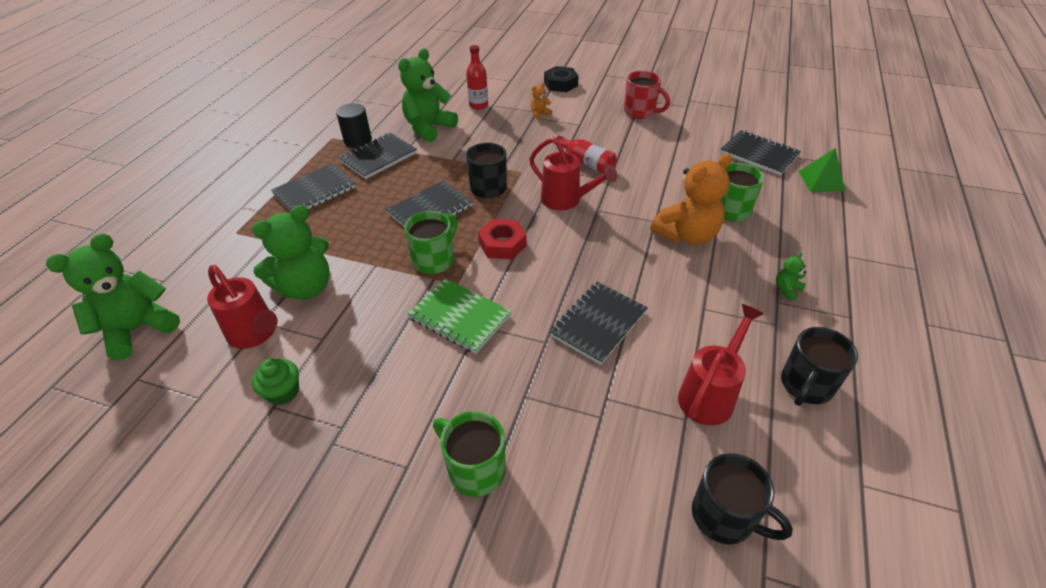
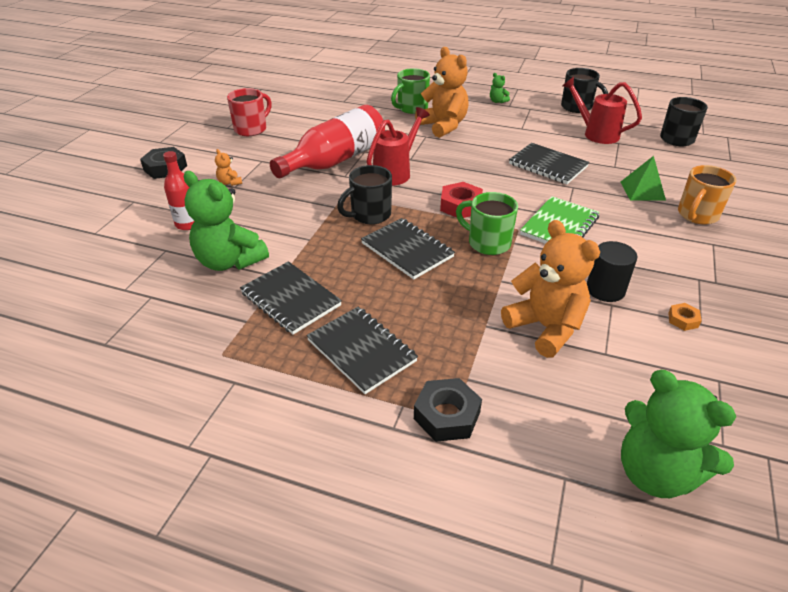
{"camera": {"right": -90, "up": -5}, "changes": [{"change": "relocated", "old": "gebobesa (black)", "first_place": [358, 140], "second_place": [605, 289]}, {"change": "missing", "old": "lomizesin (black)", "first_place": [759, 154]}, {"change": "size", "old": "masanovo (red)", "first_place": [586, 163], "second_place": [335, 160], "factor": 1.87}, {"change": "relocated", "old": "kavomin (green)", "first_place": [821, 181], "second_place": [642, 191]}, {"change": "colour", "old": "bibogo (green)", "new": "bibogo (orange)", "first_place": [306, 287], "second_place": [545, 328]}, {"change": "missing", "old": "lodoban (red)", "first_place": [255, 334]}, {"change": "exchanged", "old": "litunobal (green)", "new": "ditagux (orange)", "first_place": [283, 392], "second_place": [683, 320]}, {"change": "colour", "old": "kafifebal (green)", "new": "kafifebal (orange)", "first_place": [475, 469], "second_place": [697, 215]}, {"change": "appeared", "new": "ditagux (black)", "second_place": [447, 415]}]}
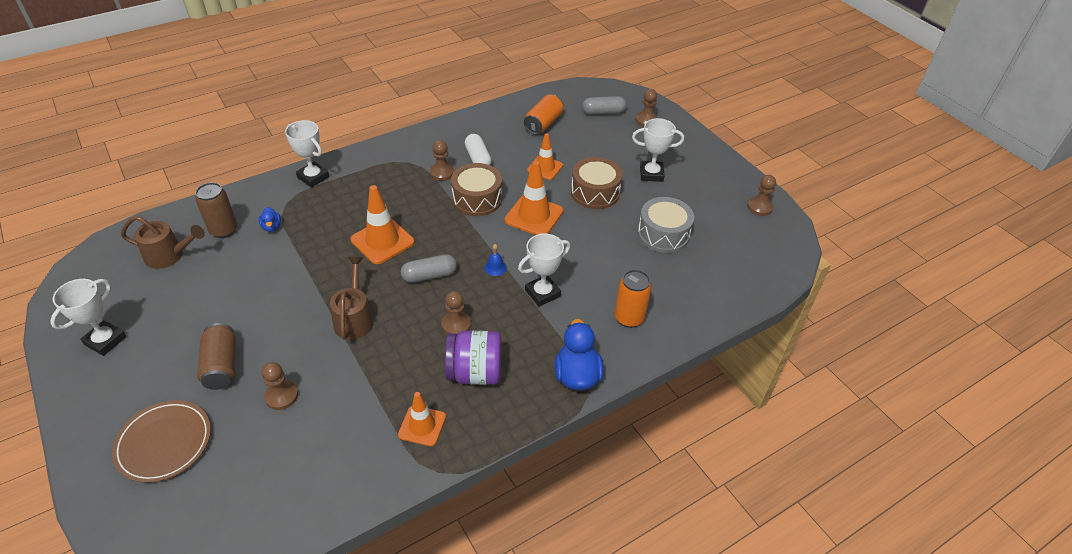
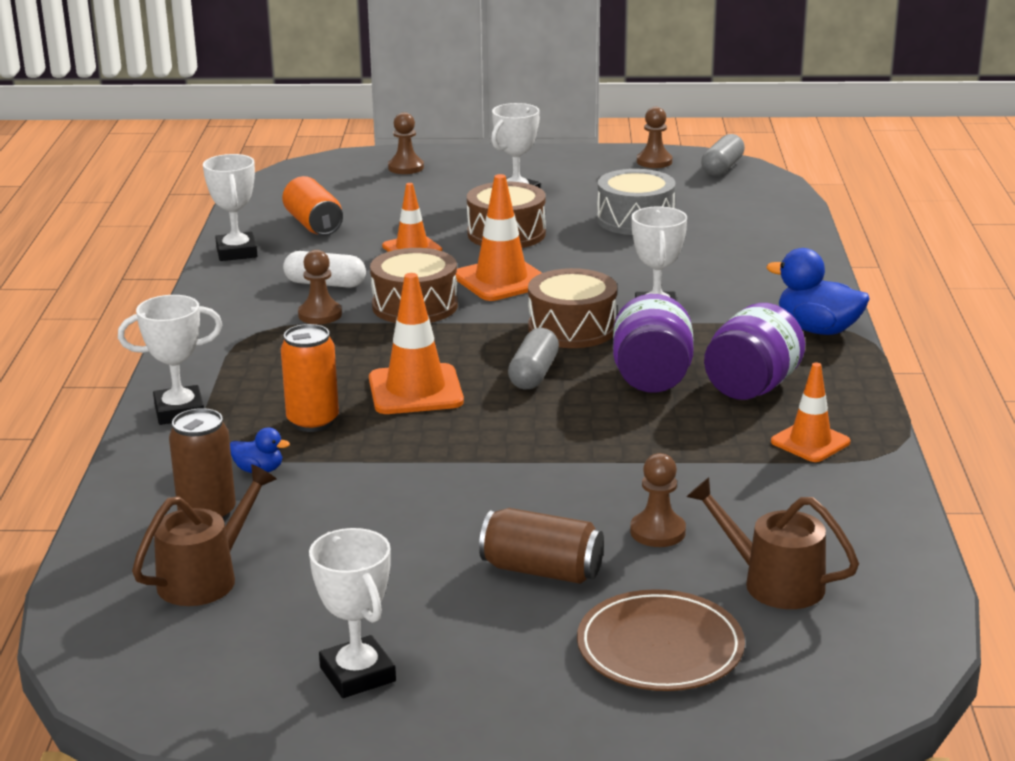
{"camera": {"right": -55, "up": -20}, "changes": [{"change": "relocated", "old": "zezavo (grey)", "first_place": [603, 112], "second_place": [722, 168]}, {"change": "exchanged", "old": "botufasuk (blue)", "new": "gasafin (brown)", "first_place": [495, 267], "second_place": [572, 328]}, {"change": "relocated", "old": "lodoban (brown)", "first_place": [354, 318], "second_place": [772, 582]}, {"change": "relocated", "old": "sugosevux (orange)", "first_place": [629, 318], "second_place": [313, 422]}, {"change": "exchanged", "old": "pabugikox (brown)", "new": "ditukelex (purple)", "first_place": [456, 325], "second_place": [652, 379]}, {"change": "appeared", "new": "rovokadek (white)", "second_place": [236, 252]}]}
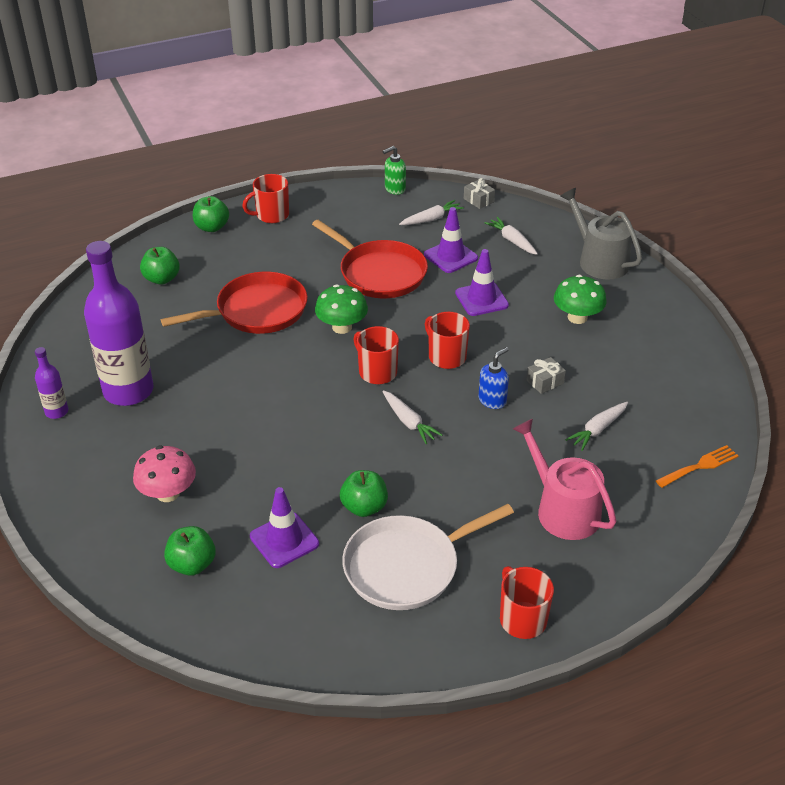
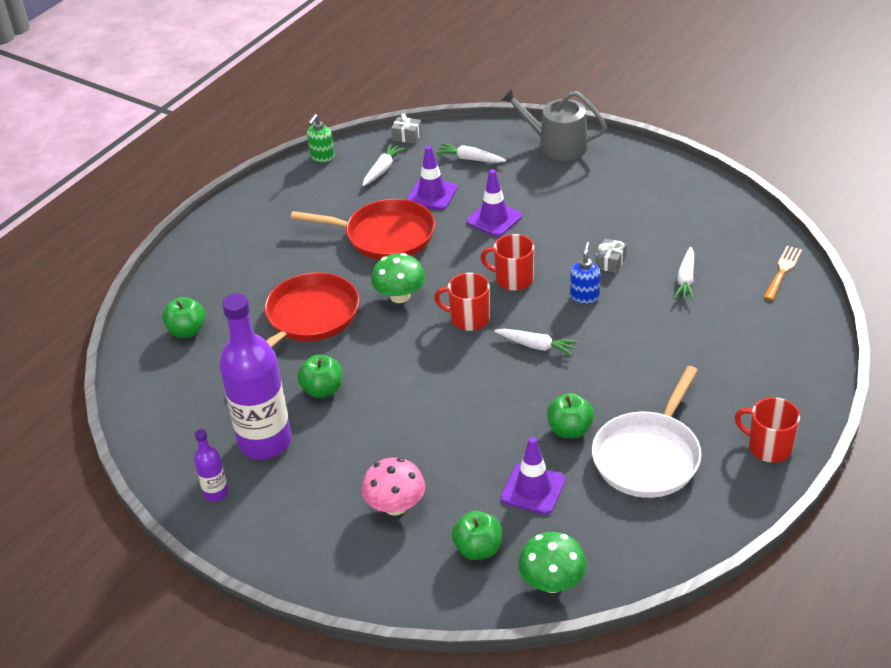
{"camera": {"right": -30, "up": 0}, "changes": [{"change": "missing", "old": "kafifebal (red)", "first_place": [271, 215]}, {"change": "relocated", "old": "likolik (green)", "first_place": [212, 227], "second_place": [322, 390]}, {"change": "relocated", "old": "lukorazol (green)", "first_place": [577, 317], "second_place": [552, 582]}, {"change": "missing", "old": "lodoban (pink)", "first_place": [563, 510]}]}
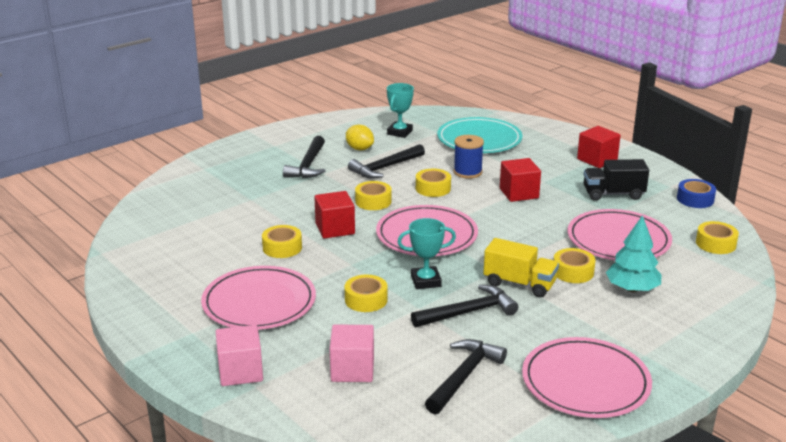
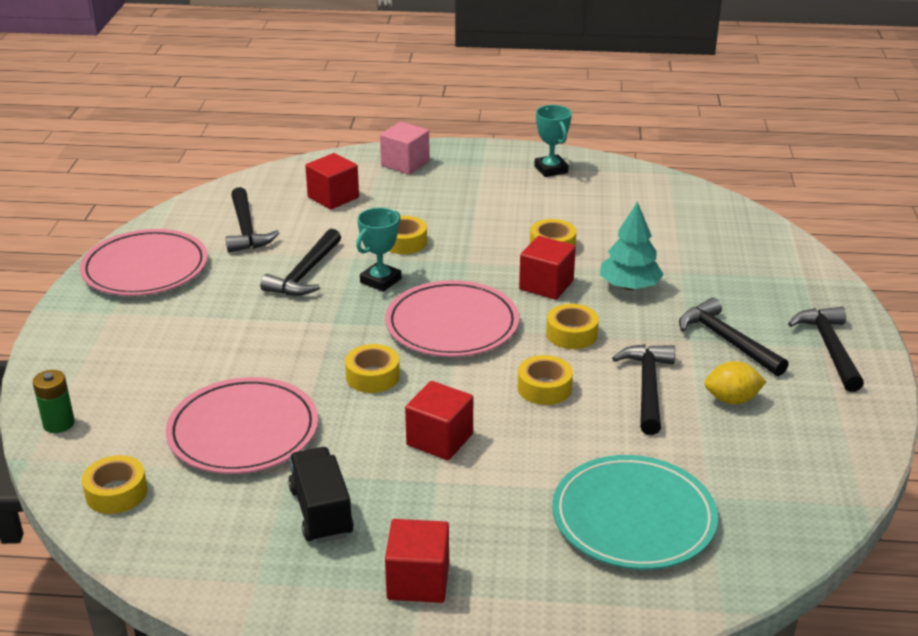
{"camera": {"right": 135, "up": 5}, "changes": [{"change": "relocated", "old": "rovokadek (turquoise)", "first_place": [400, 132], "second_place": [551, 169]}, {"change": "missing", "old": "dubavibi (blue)", "first_place": [467, 172]}, {"change": "spun", "old": "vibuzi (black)", "first_place": [613, 194], "second_place": [321, 512], "degrees": -60}, {"change": "missing", "old": "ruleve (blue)", "first_place": [695, 199]}, {"change": "relocated", "old": "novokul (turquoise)", "first_place": [632, 289], "second_place": [629, 286]}, {"change": "missing", "old": "vibuzi (yellow)", "first_place": [519, 284]}, {"change": "relocated", "old": "ruleve (yellow)", "first_place": [573, 272], "second_place": [372, 376]}, {"change": "missing", "old": "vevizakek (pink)", "first_place": [259, 303]}, {"change": "colour", "old": "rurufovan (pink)", "new": "rurufovan (red)", "first_place": [352, 369], "second_place": [333, 197]}, {"change": "appeared", "new": "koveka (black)", "second_place": [829, 348]}, {"change": "appeared", "new": "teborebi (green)", "second_place": [59, 424]}]}
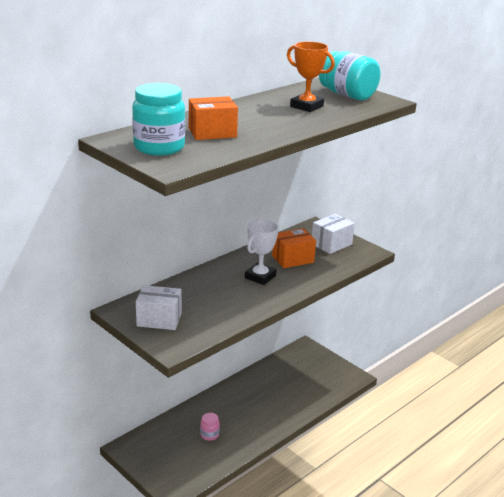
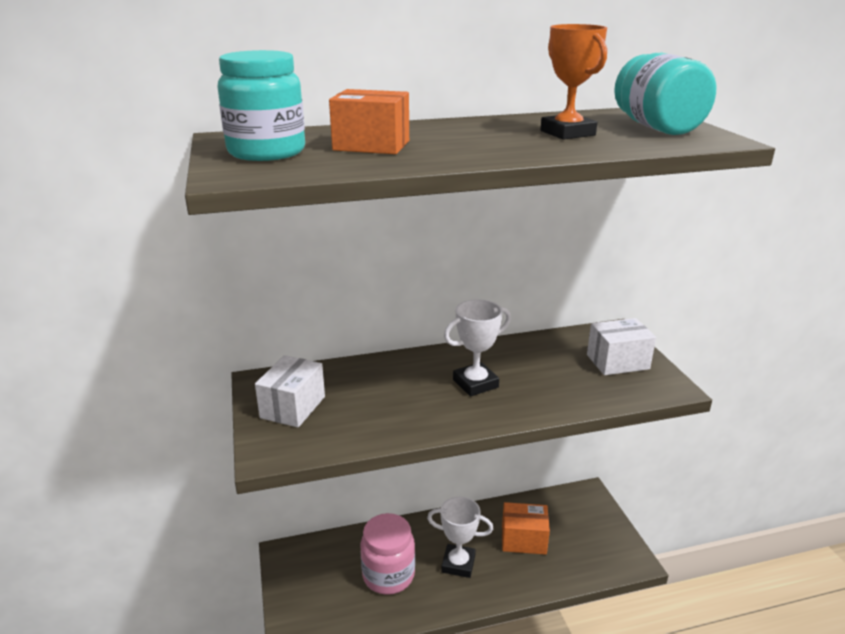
{"camera": {"right": 30, "up": 0}, "changes": [{"change": "relocated", "old": "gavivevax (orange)", "first_place": [292, 259], "second_place": [523, 539]}, {"change": "spun", "old": "gavivevax (white)", "first_place": [159, 319], "second_place": [293, 407], "degrees": 75}, {"change": "size", "old": "ditukelex (pink)", "first_place": [209, 435], "second_place": [388, 575], "factor": 2.07}, {"change": "appeared", "new": "rovokadek (white)", "second_place": [458, 564]}]}
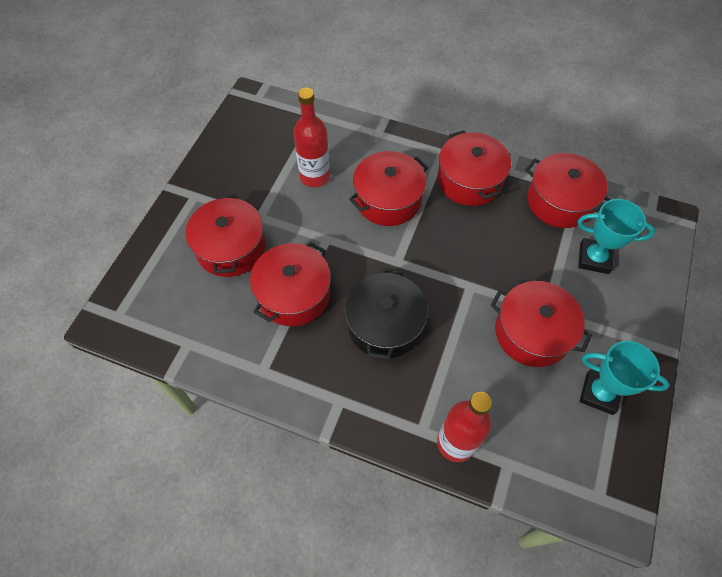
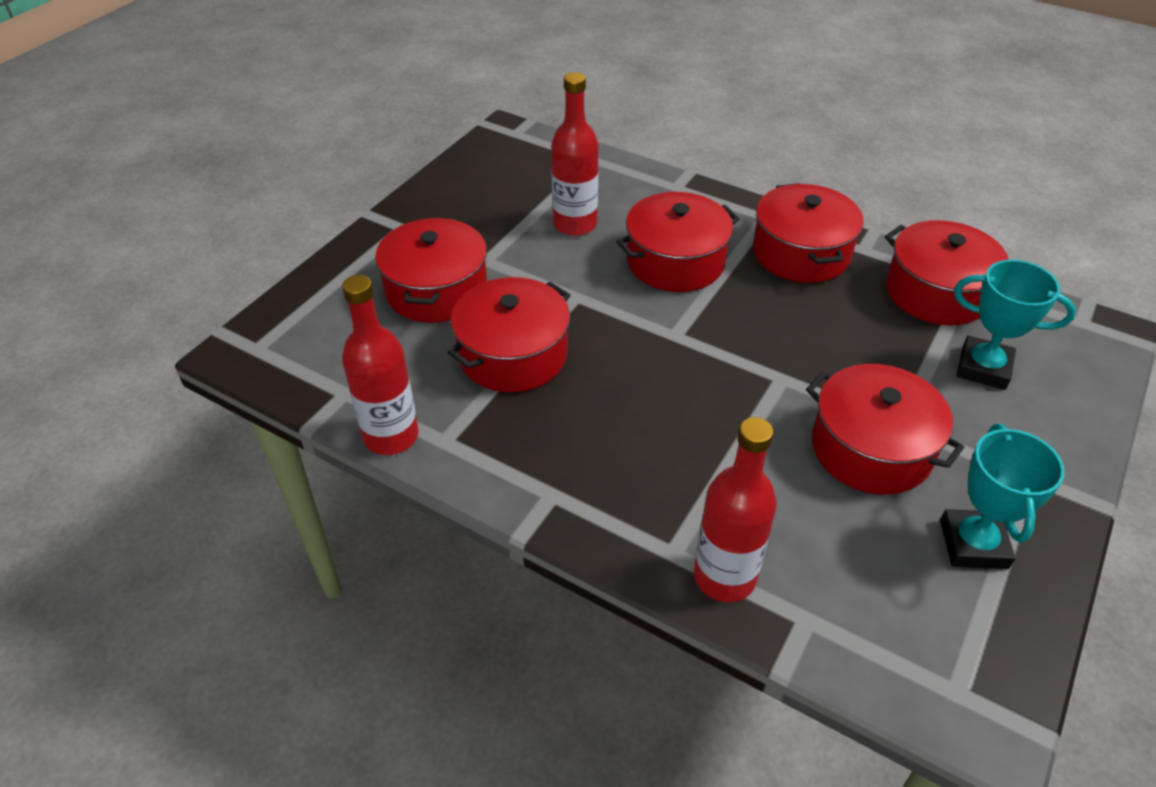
{"camera": {"right": 10, "up": -15}, "changes": [{"change": "missing", "old": "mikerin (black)", "first_place": [385, 324]}, {"change": "spun", "old": "rovokadek (turquoise)", "first_place": [599, 393], "second_place": [973, 544], "degrees": 60}, {"change": "appeared", "new": "masanovo (red)", "second_place": [391, 436]}]}
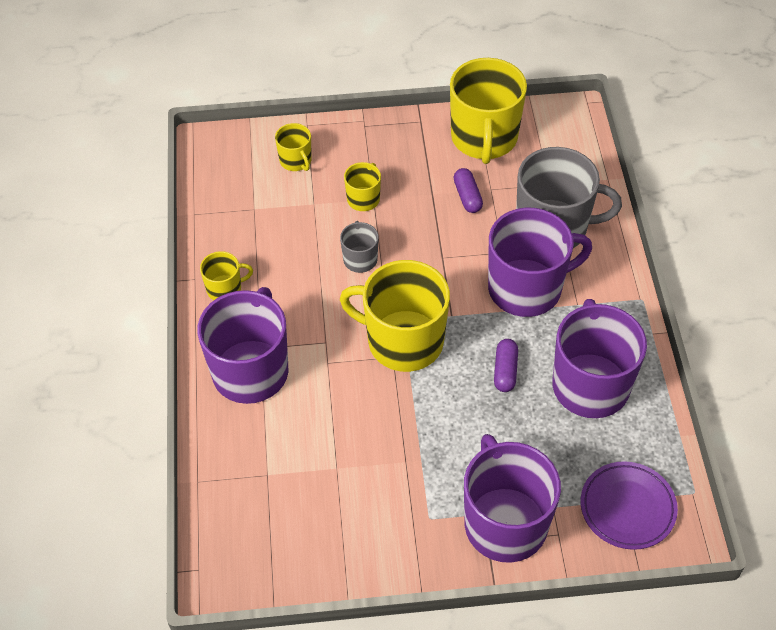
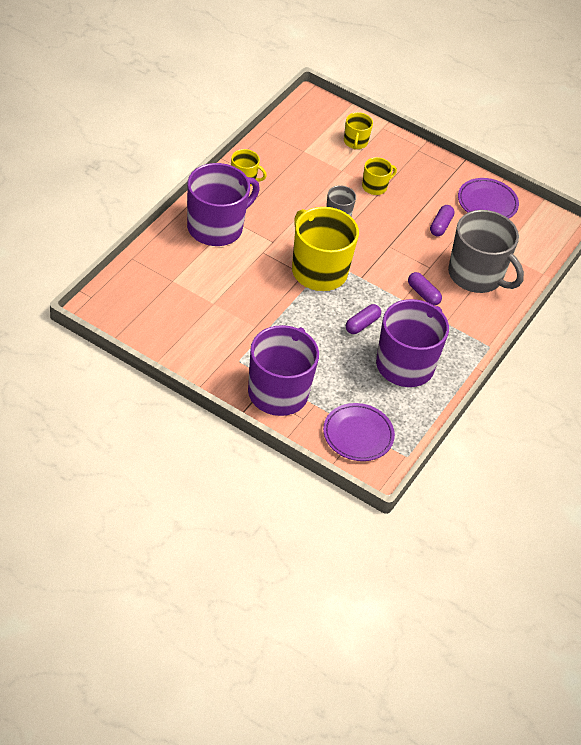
{"camera": {"right": 30, "up": -5}, "changes": [{"change": "exchanged", "old": "kafifebal (yellow)", "new": "vevizakek (purple)", "first_place": [484, 138], "second_place": [487, 203]}, {"change": "exchanged", "old": "kafifebal (purple)", "new": "zezavo (purple)", "first_place": [527, 288], "second_place": [423, 294]}]}
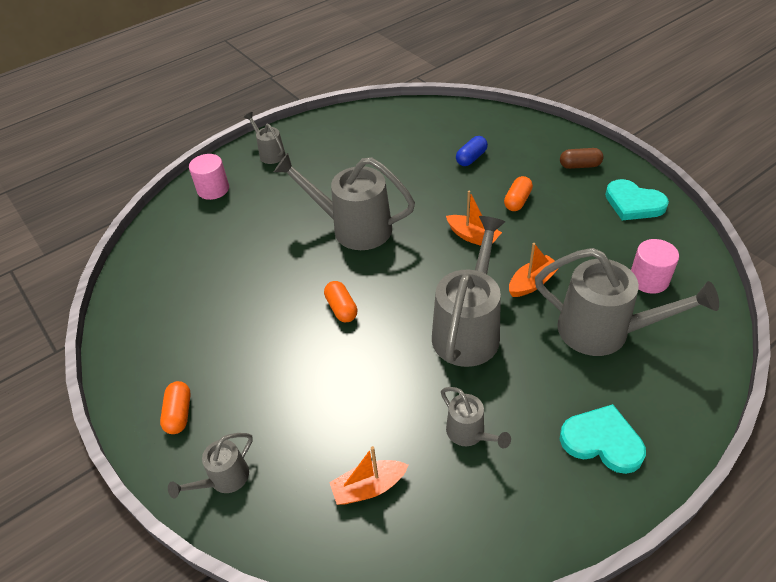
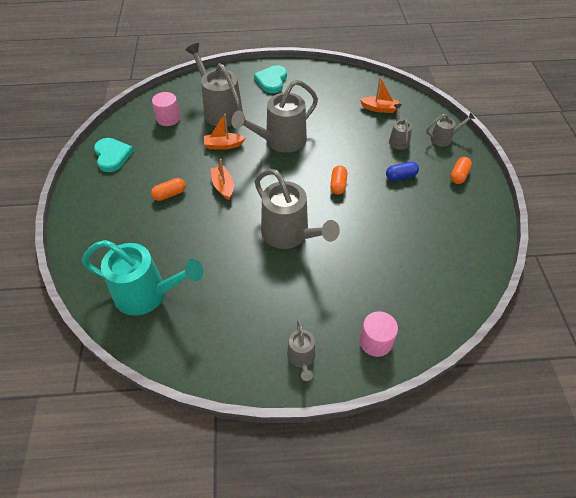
{"camera": {"right": -150, "up": 5}, "changes": [{"change": "relocated", "old": "zezavo (blue)", "first_place": [471, 158], "second_place": [401, 176]}, {"change": "missing", "old": "zezavo (brown)", "first_place": [580, 165]}, {"change": "relocated", "old": "lodoban (grey)", "first_place": [470, 434], "second_place": [398, 140]}, {"change": "spun", "old": "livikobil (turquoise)", "first_place": [602, 441], "second_place": [272, 81], "degrees": 45}, {"change": "appeared", "new": "lodoban (turquoise)", "second_place": [148, 294]}]}
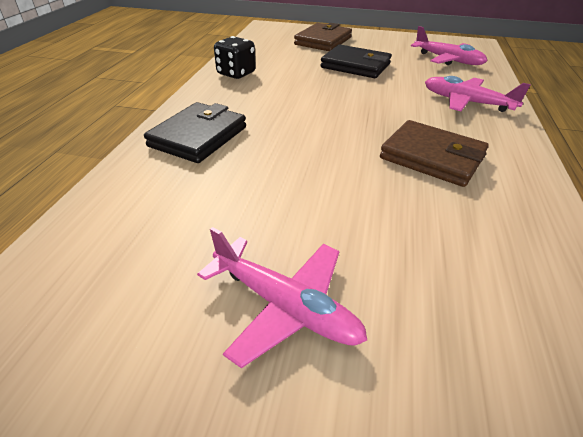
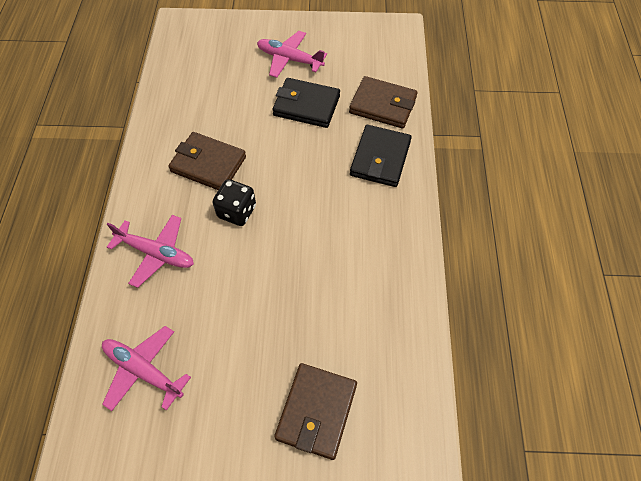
{"camera": {"right": 170, "up": 20}, "changes": [{"change": "relocated", "old": "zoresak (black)", "first_place": [236, 73], "second_place": [237, 211]}, {"change": "relocated", "old": "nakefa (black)", "first_place": [355, 66], "second_place": [306, 106]}, {"change": "appeared", "new": "nakefa (brown)", "second_place": [383, 105]}]}
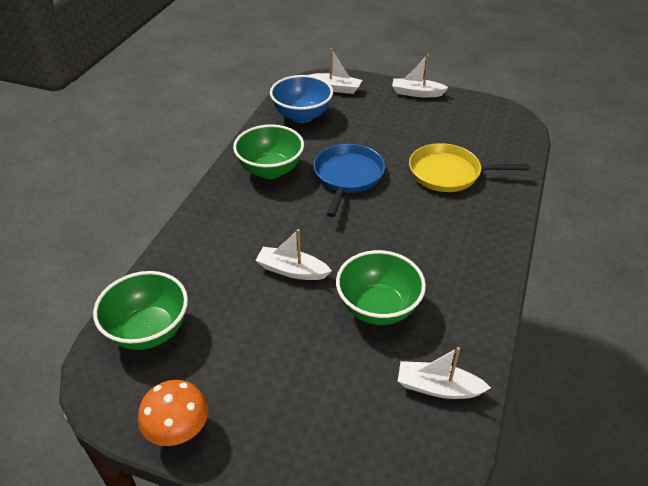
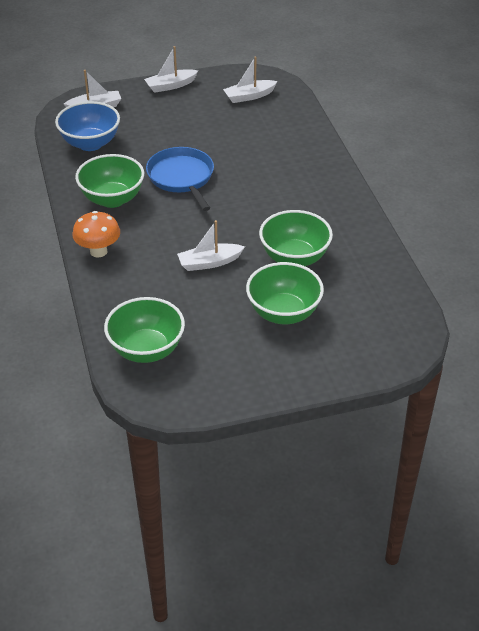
{"camera": {"right": -35, "up": 0}, "changes": [{"change": "missing", "old": "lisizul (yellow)", "first_place": [448, 173]}, {"change": "relocated", "old": "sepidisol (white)", "first_place": [438, 387], "second_place": [249, 96]}, {"change": "relocated", "old": "lukorazol (orange)", "first_place": [179, 431], "second_place": [98, 251]}, {"change": "appeared", "new": "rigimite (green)", "second_place": [283, 313]}]}
